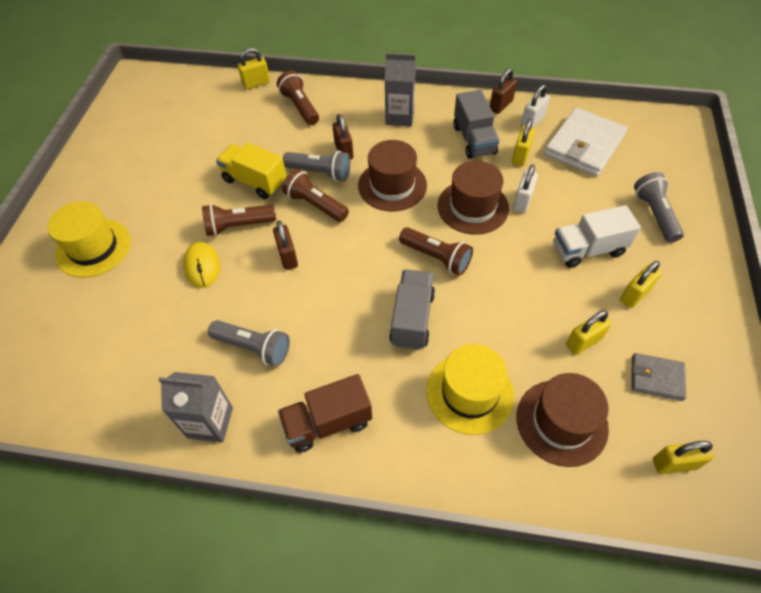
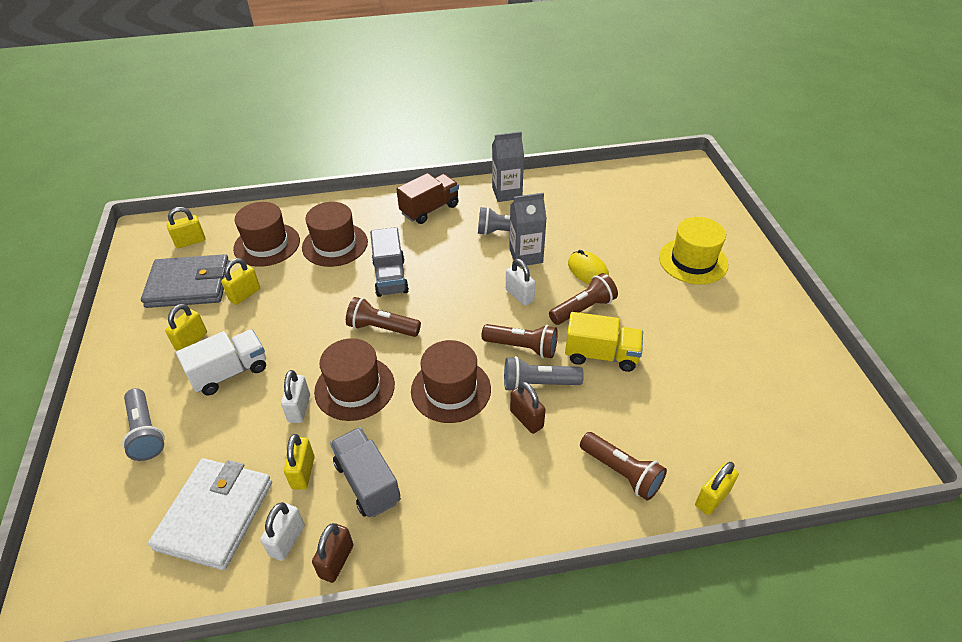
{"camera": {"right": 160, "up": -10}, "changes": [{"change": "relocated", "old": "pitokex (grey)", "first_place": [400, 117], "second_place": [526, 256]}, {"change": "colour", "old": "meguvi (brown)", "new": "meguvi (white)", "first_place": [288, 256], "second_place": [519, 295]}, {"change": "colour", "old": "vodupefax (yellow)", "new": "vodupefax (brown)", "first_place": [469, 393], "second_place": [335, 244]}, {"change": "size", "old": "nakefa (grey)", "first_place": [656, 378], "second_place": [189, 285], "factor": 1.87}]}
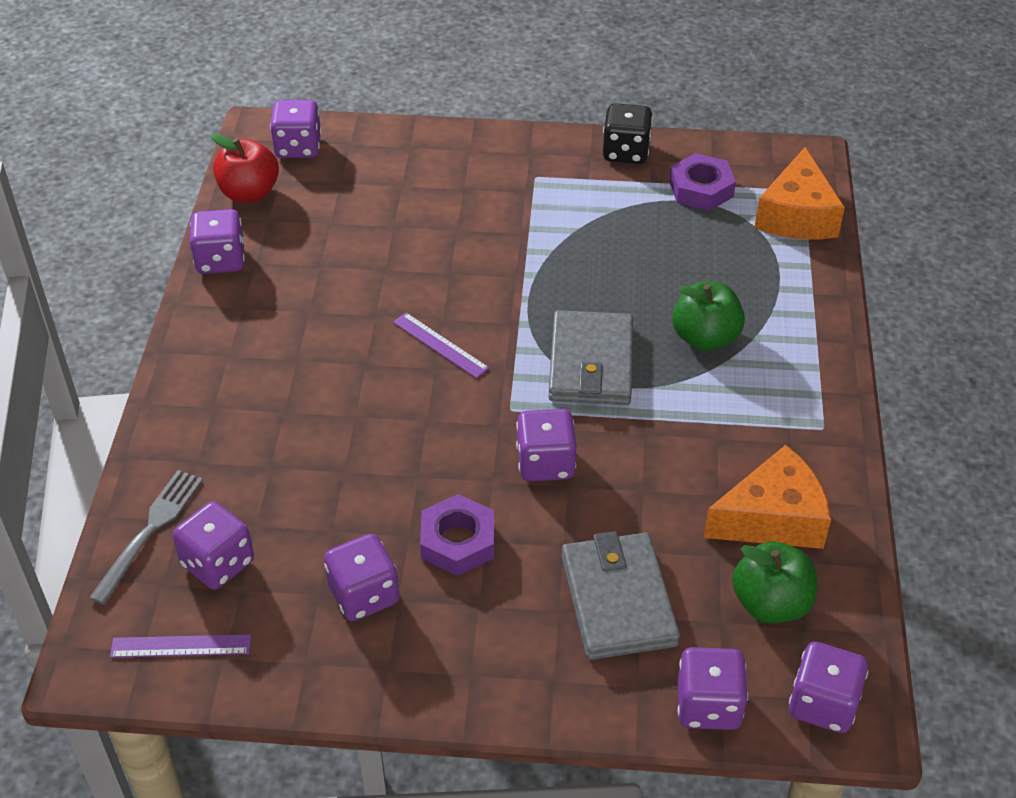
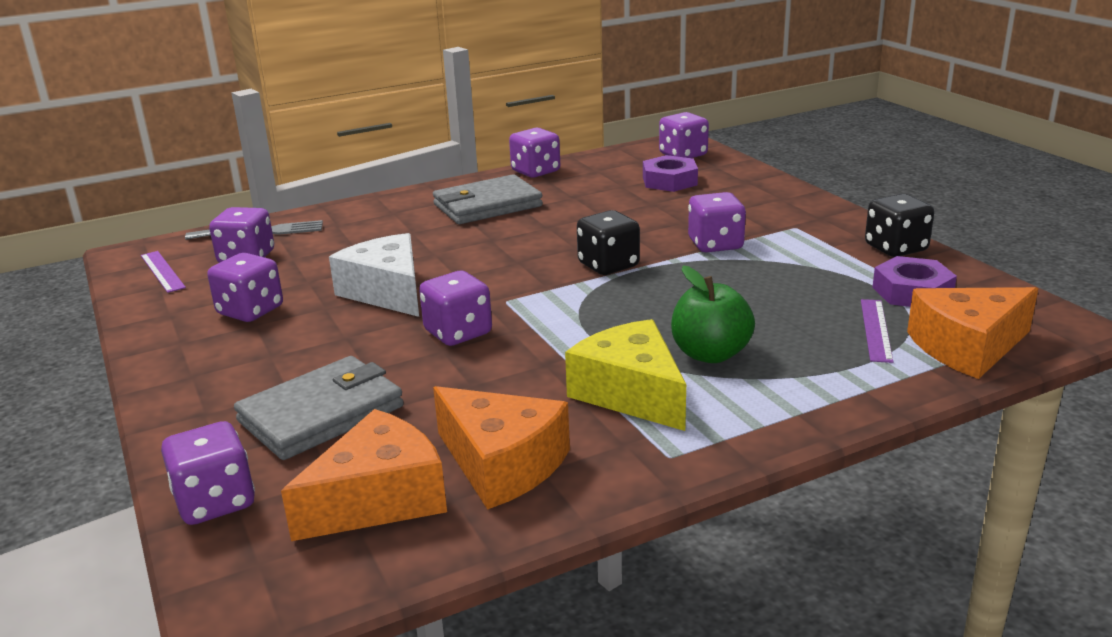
{"camera": {"right": 60, "up": -20}, "changes": [{"change": "missing", "old": "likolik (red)", "first_place": [249, 193]}, {"change": "relocated", "old": "nakefa (grey)", "first_place": [591, 363], "second_place": [487, 205]}, {"change": "relocated", "old": "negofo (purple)", "first_place": [440, 345], "second_place": [875, 330]}, {"change": "relocated", "old": "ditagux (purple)", "first_place": [458, 542], "second_place": [669, 181]}, {"change": "exchanged", "old": "likolik (green)", "new": "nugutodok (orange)", "first_place": [770, 603], "second_place": [379, 499]}, {"change": "relocated", "old": "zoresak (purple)", "first_place": [823, 704], "second_place": [715, 245]}, {"change": "appeared", "new": "zoresak (black)", "second_place": [608, 265]}, {"change": "appeared", "new": "nugutodok (white)", "second_place": [387, 292]}, {"change": "appeared", "new": "nugutodok (yellow)", "second_place": [631, 393]}]}
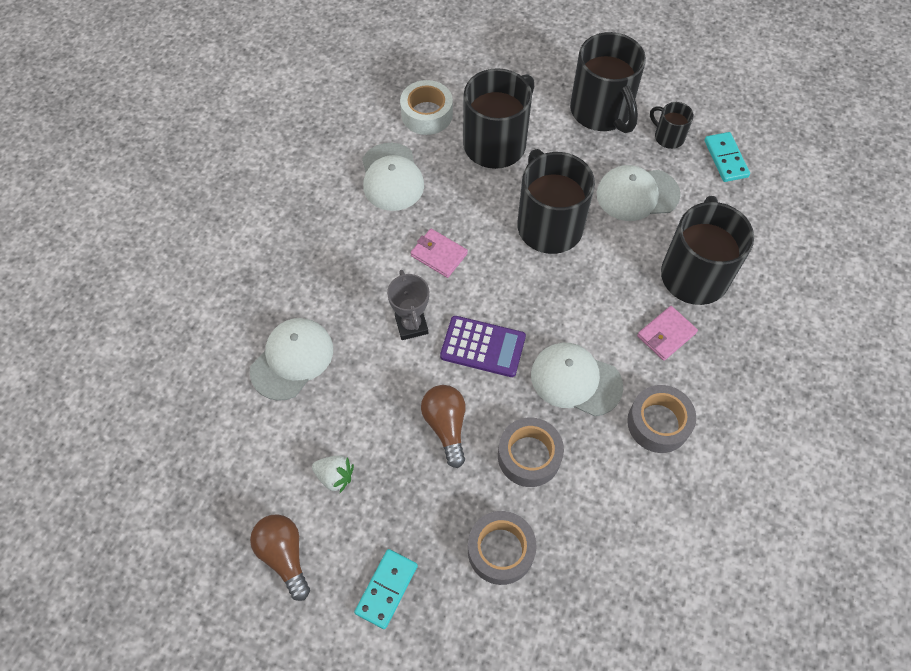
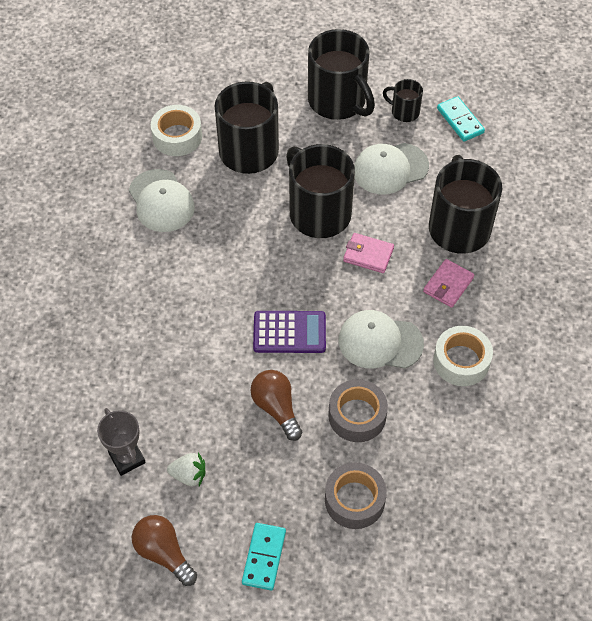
{"camera": {"right": -15, "up": -5}, "changes": [{"change": "relocated", "old": "nakefa (pink)", "first_place": [439, 255], "second_place": [368, 255]}, {"change": "relocated", "old": "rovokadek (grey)", "first_place": [411, 325], "second_place": [127, 458]}, {"change": "missing", "old": "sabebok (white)", "first_place": [292, 359]}, {"change": "colour", "old": "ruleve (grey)", "new": "ruleve (white)", "first_place": [658, 423], "second_place": [461, 361]}]}
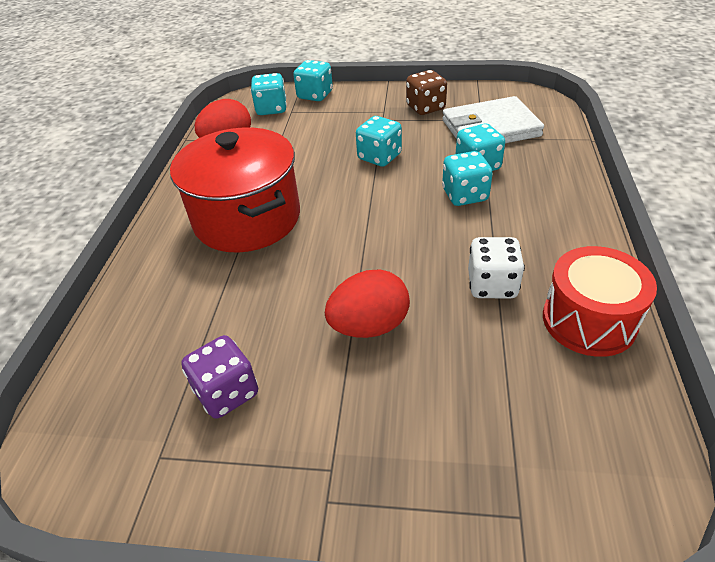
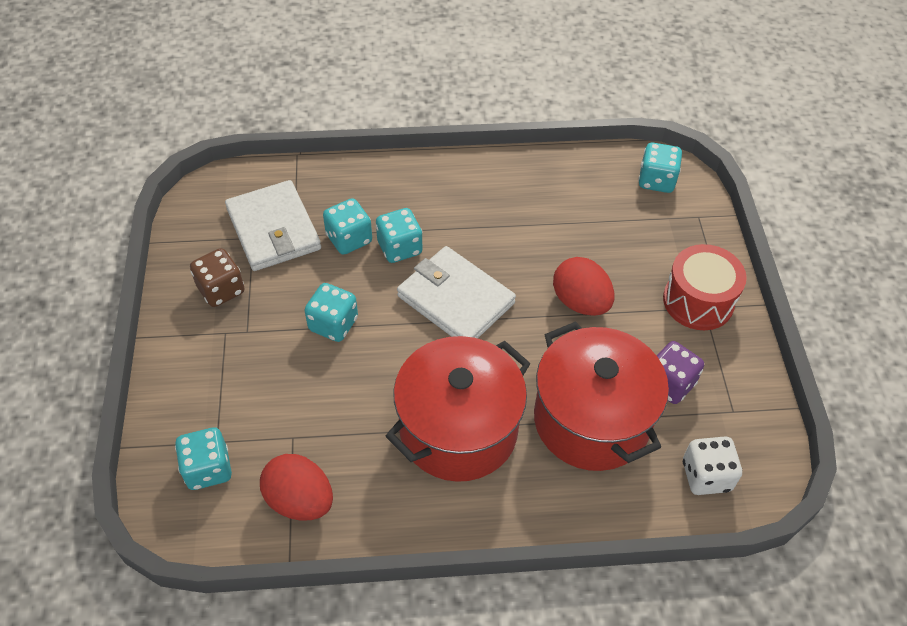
{"camera": {"right": -105, "up": 10}, "changes": [{"change": "relocated", "old": "zoresak (turquoise)", "first_place": [315, 95], "second_place": [656, 180]}, {"change": "relocated", "old": "zoresak (white)", "first_place": [492, 285], "second_place": [706, 476]}, {"change": "relocated", "old": "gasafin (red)", "first_place": [589, 320], "second_place": [698, 301]}, {"change": "appeared", "new": "nakefa (white)", "second_place": [455, 299]}, {"change": "appeared", "new": "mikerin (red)", "second_place": [591, 420]}]}
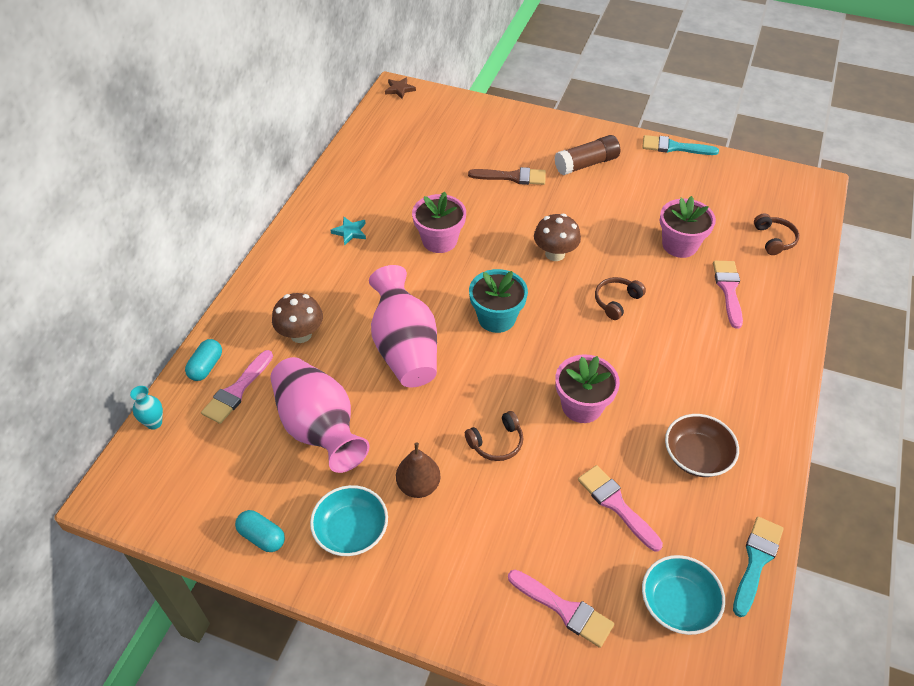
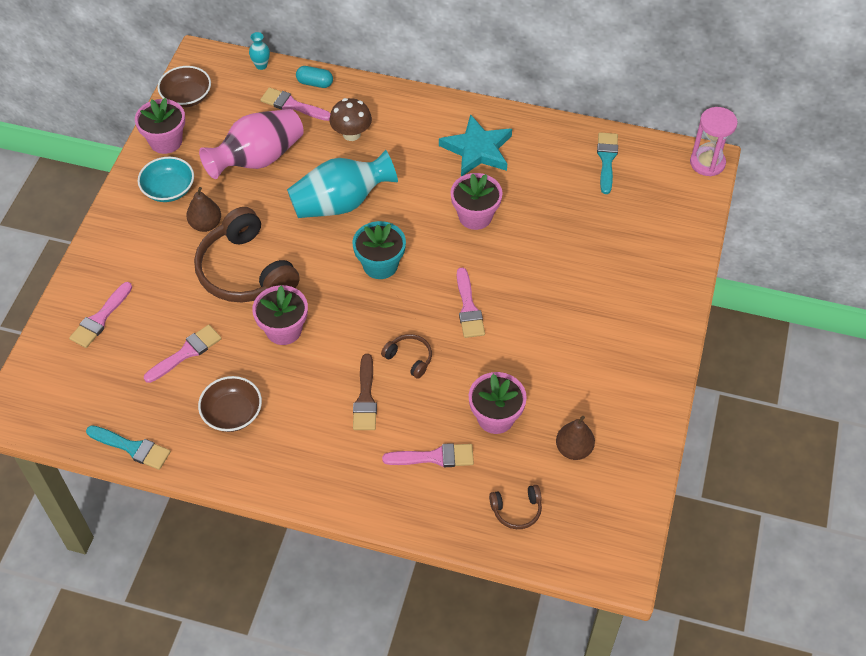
{"camera": {"right": 85, "up": 5}, "changes": [{"change": "exchanged", "old": "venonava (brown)", "new": "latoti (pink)", "first_place": [399, 89], "second_place": [707, 163]}, {"change": "missing", "old": "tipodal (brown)", "first_place": [586, 164]}, {"change": "relocated", "old": "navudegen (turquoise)", "first_place": [674, 147], "second_place": [606, 159]}, {"change": "relocated", "old": "navudegen (brown)", "first_place": [512, 177], "second_place": [365, 398]}, {"change": "exchanged", "old": "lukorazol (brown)", "new": "navudegen (pink)", "first_place": [555, 254], "second_place": [468, 308]}, {"change": "size", "old": "venonava (turquoise)", "first_place": [350, 232], "second_place": [477, 150], "factor": 2.18}, {"change": "colour", "old": "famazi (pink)", "new": "famazi (turquoise)", "first_place": [405, 348], "second_place": [341, 203]}, {"change": "size", "old": "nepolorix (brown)", "first_place": [496, 442], "second_place": [245, 271], "factor": 2.24}, {"change": "exchanged", "old": "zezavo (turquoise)", "new": "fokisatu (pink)", "first_place": [262, 537], "second_place": [166, 141]}, {"change": "missing", "old": "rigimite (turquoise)", "first_place": [678, 603]}, {"change": "appeared", "new": "rigimite (brown)", "second_place": [187, 97]}, {"change": "appeared", "new": "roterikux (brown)", "second_place": [573, 449]}]}
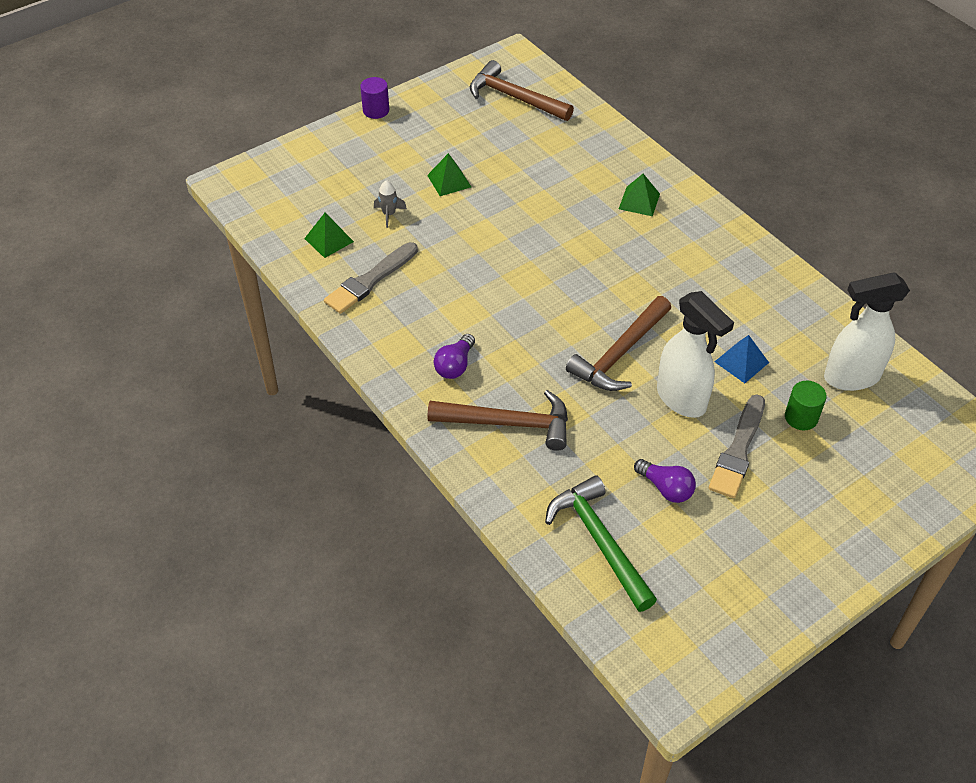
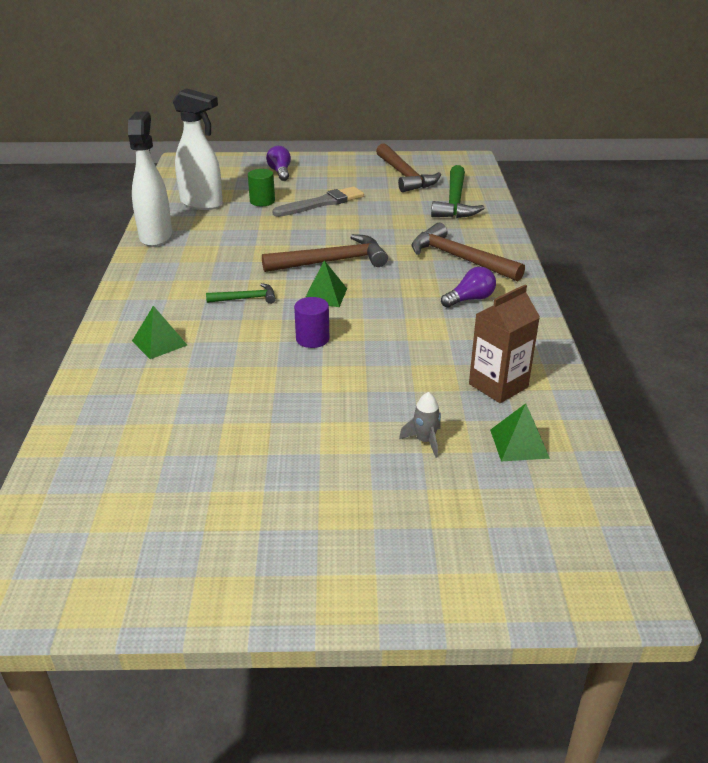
{"camera": {"right": -145, "up": -15}, "changes": [{"change": "relocated", "old": "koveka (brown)", "first_place": [514, 98], "second_place": [405, 176]}, {"change": "relocated", "old": "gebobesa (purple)", "first_place": [376, 110], "second_place": [312, 339]}, {"change": "relocated", "old": "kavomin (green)", "first_place": [449, 181], "second_place": [325, 295]}, {"change": "exchanged", "old": "navudegen (grey)", "new": "pitokex (brown)", "first_place": [370, 280], "second_place": [498, 385]}, {"change": "relocated", "old": "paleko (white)", "first_place": [681, 399], "second_place": [156, 236]}, {"change": "missing", "old": "kavomin (blue)", "first_place": [741, 362]}, {"change": "relocated", "old": "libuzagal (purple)", "first_place": [666, 488], "second_place": [280, 172]}, {"change": "appeared", "new": "koveka (green)", "second_place": [246, 298]}]}
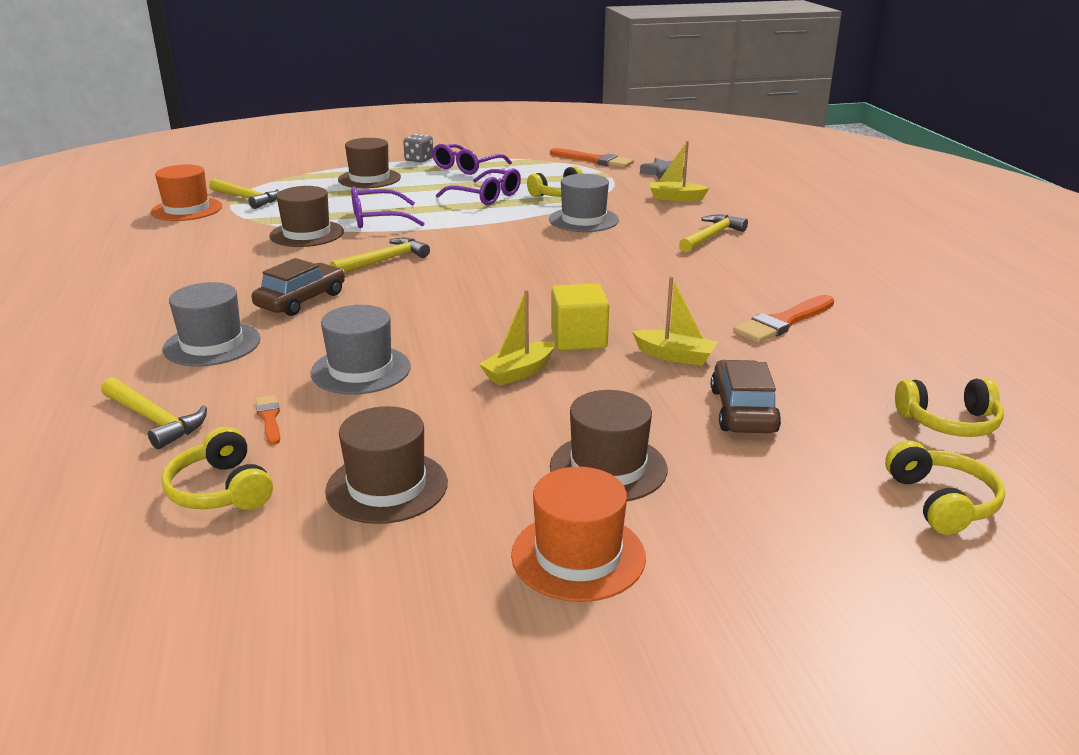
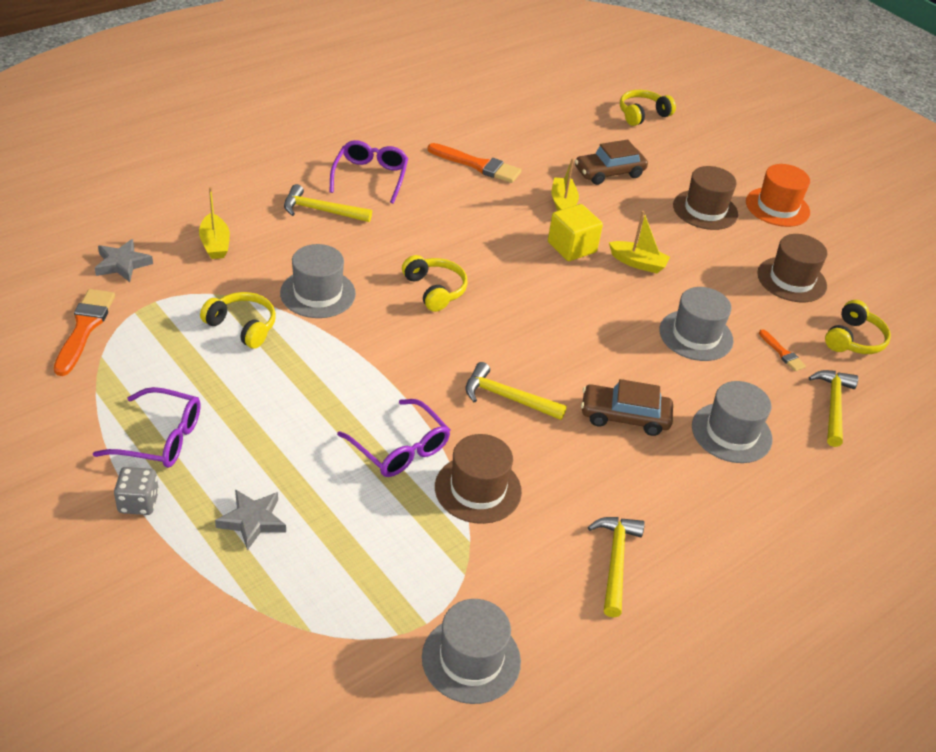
{"camera": {"right": -120, "up": 15}, "changes": [{"change": "exchanged", "old": "vodupefax (brown)", "new": "venonava (grey)", "first_place": [369, 179], "second_place": [252, 521]}, {"change": "colour", "old": "vodupefax (orange)", "new": "vodupefax (grey)", "first_place": [186, 209], "second_place": [471, 659]}, {"change": "relocated", "old": "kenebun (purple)", "first_place": [486, 196], "second_place": [370, 177]}, {"change": "relocated", "old": "koveka (yellow)", "first_place": [247, 198], "second_place": [615, 561]}, {"change": "relocated", "old": "nepolorix (yellow)", "first_place": [949, 422], "second_place": [435, 290]}, {"change": "spun", "old": "navudegen (orange)", "first_place": [269, 418], "second_place": [782, 353], "degrees": -75}]}
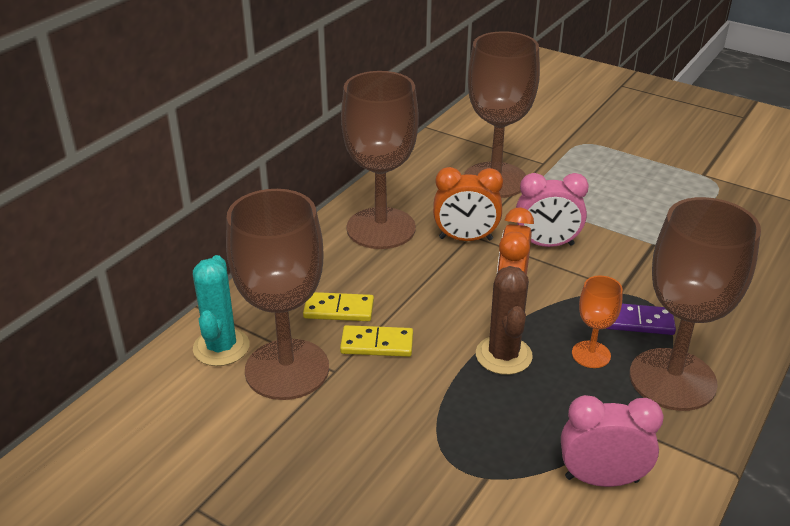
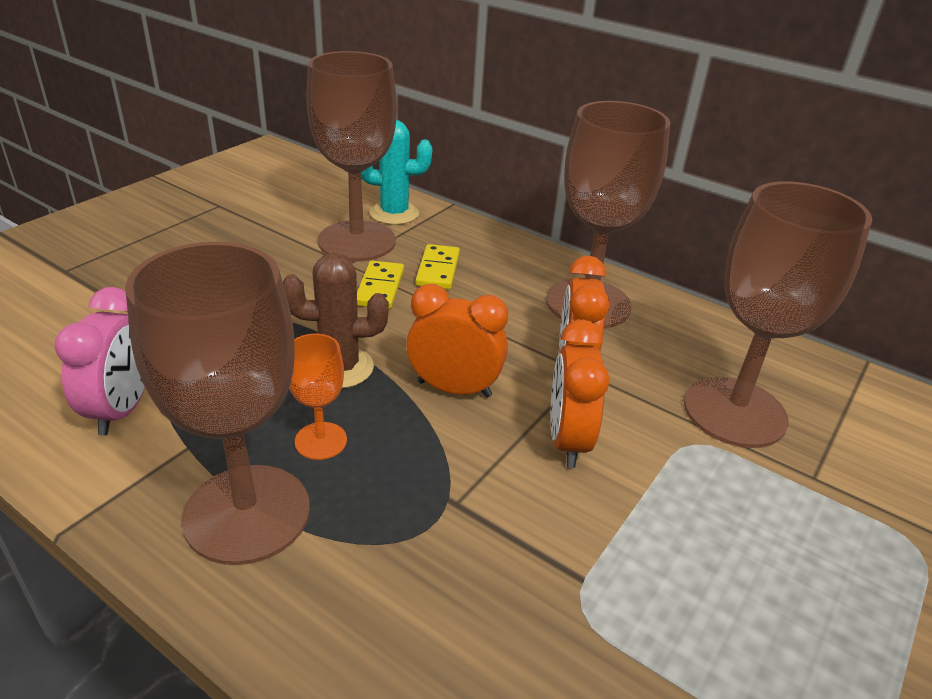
{"camera": {"right": 90, "up": 0}, "changes": [{"change": "colour", "old": "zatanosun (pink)", "new": "zatanosun (orange)", "first_place": [546, 244], "second_place": [567, 440]}, {"change": "missing", "old": "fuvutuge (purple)", "first_place": [638, 321]}]}
